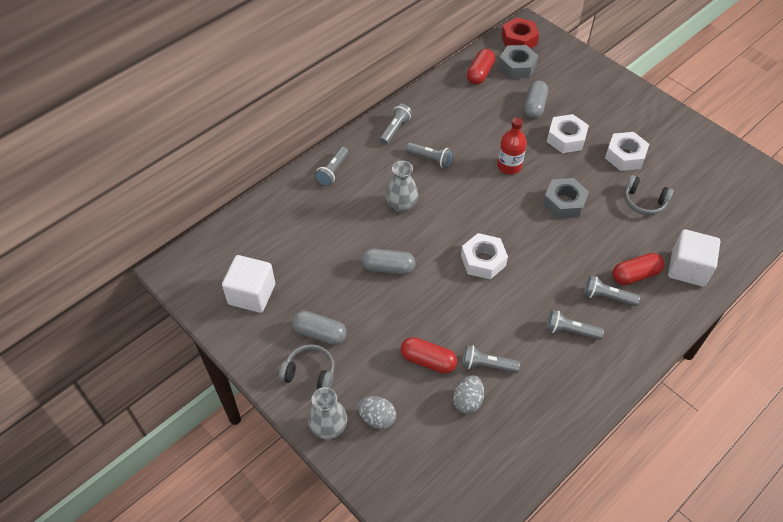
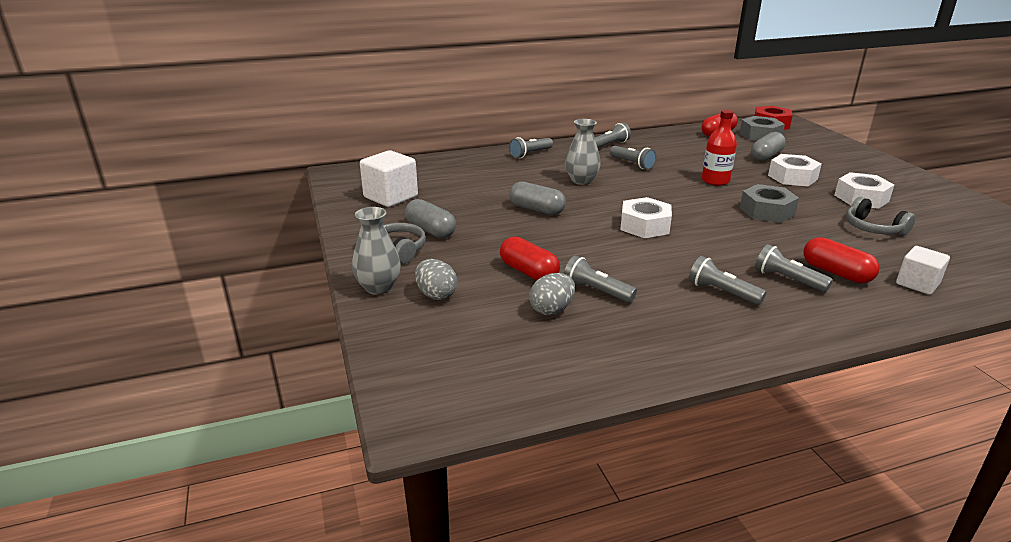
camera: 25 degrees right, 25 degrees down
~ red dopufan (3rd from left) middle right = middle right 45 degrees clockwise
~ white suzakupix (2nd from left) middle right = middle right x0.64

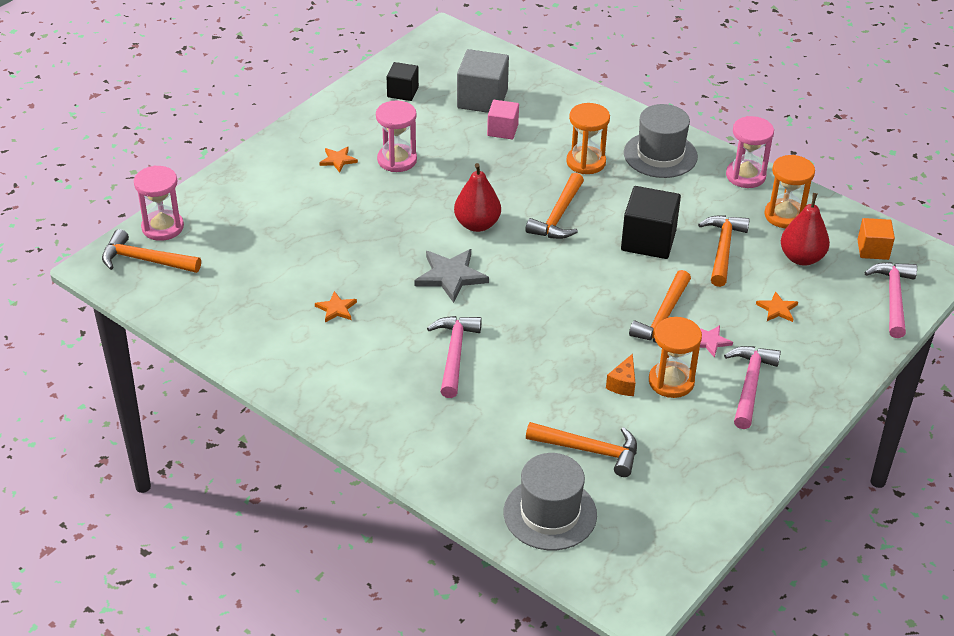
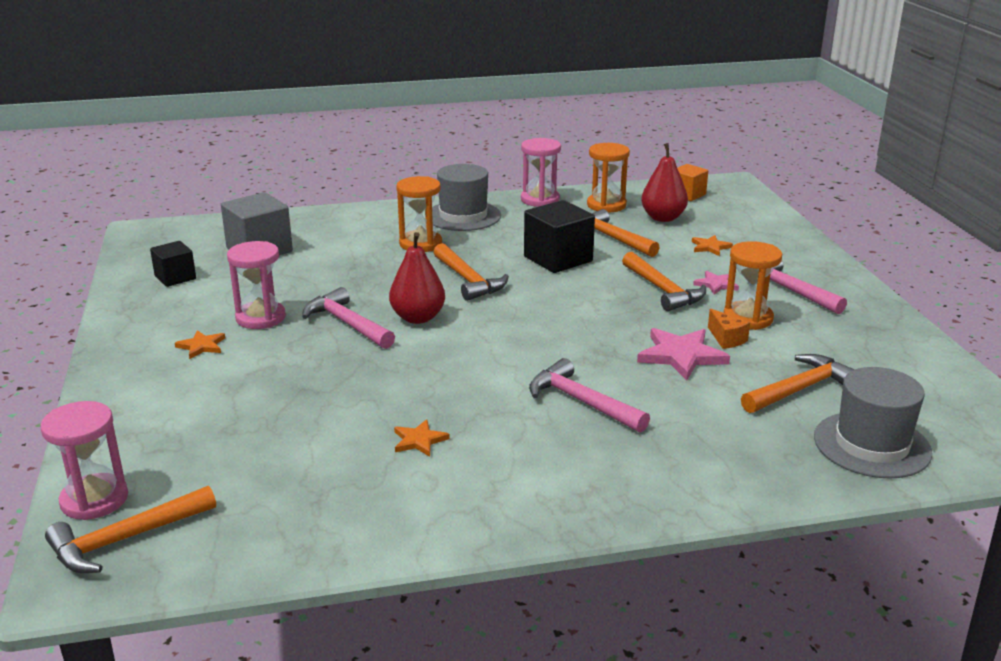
camera: 50 degrees left, 15 degrees down
~ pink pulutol (3rd from left in the first image) middle right to pink pulutol (1st from left) centre
+ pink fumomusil (1st from left) middle right
- grey fumomusil centre
- pink suzakupix top centre

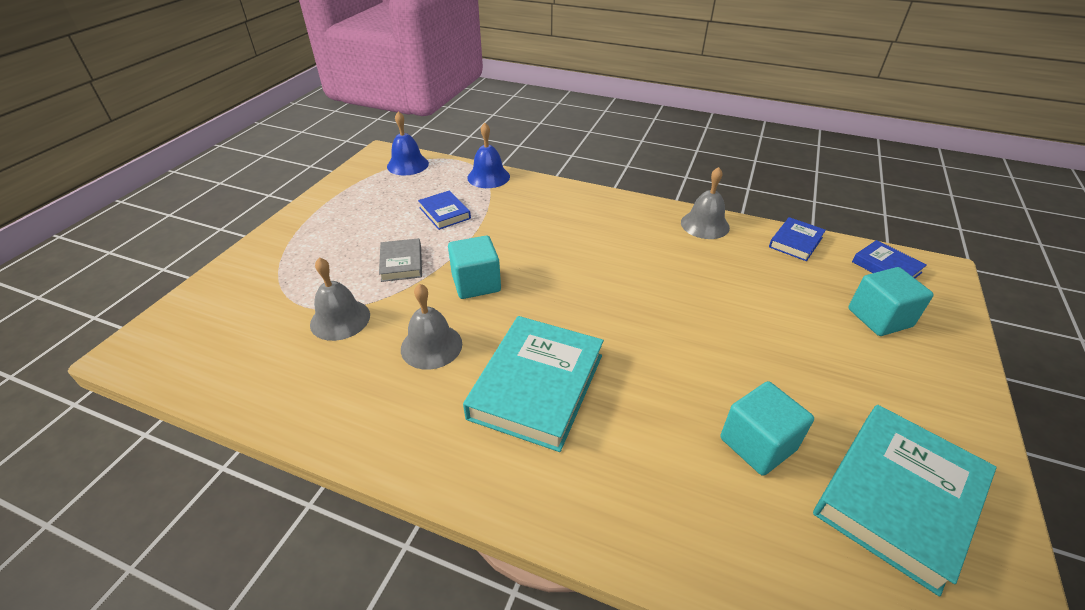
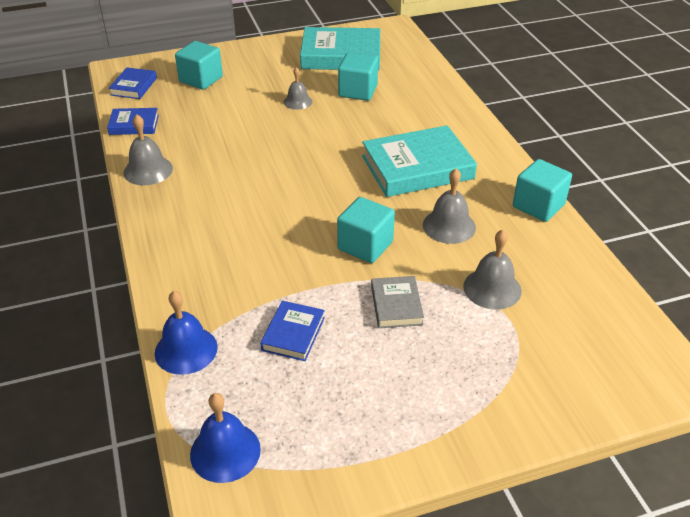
camera: 130 degrees left, 0 degrees up
+ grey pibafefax (2nd from left) top centre
~ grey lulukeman centre = centre 45 degrees counterclockwise
+ turquoise suzakupix (4th from left) middle right

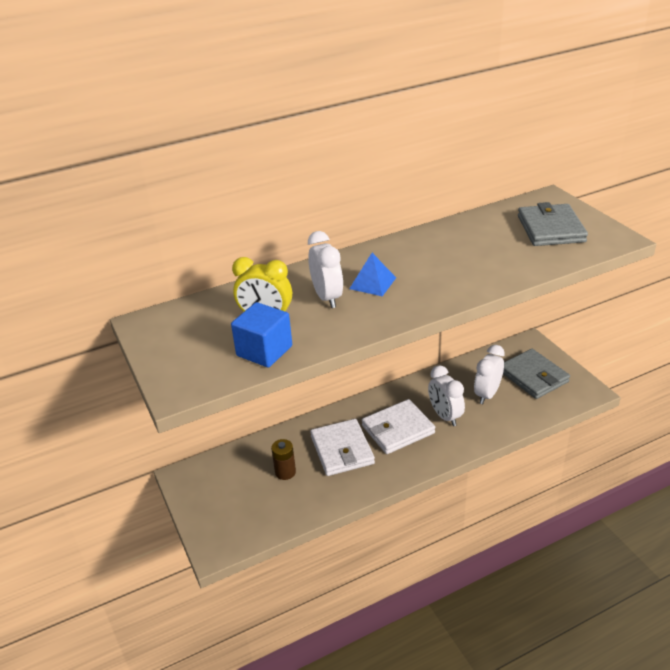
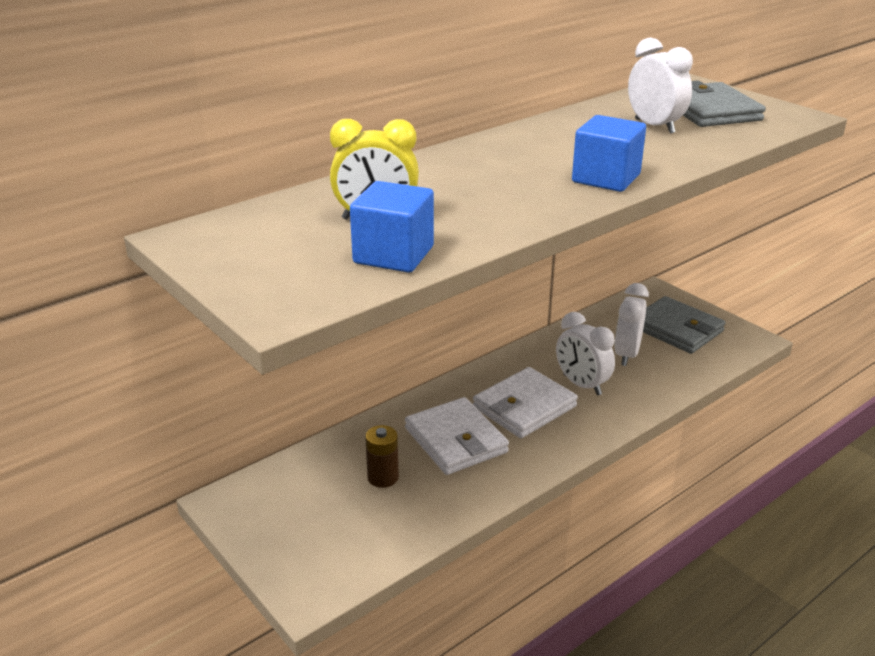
camera: 15 degrees left, 5 degrees down
+ blue suzakupix (2nd from left) top right
~ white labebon (1st from left in the first image) centre to white labebon (3rd from left) top right
- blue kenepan centre

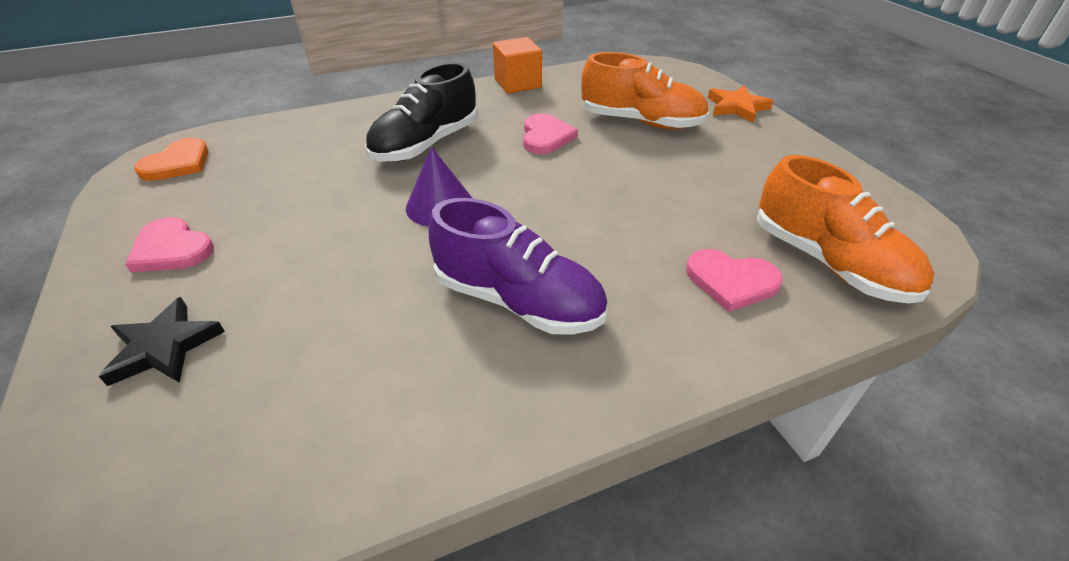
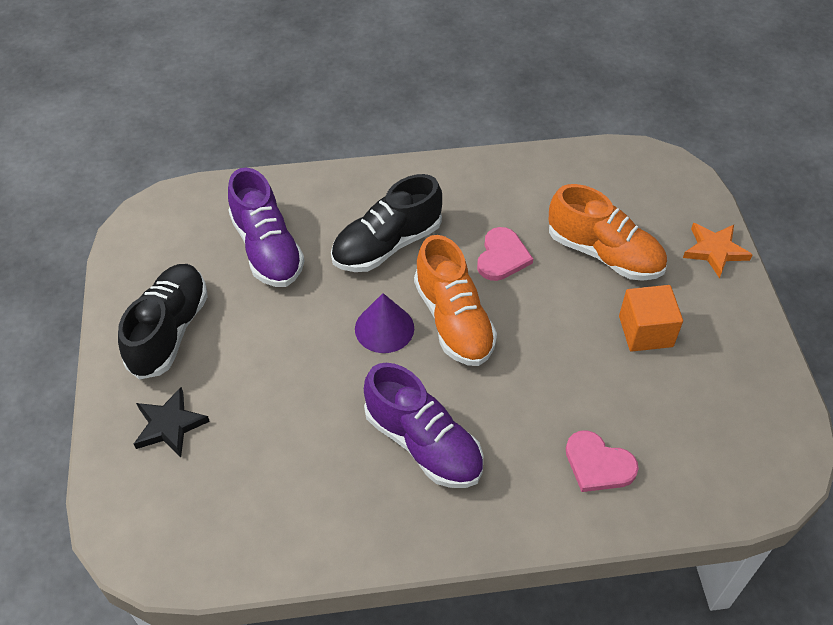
camera: 15 degrees right, 10 degrees up
~ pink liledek (1st from left) middle left to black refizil (1st from left) middle left
+ purple refizil (1st from left) middle left
~ orange refizil (2nd from left in the first image) middle right to orange refizil (1st from left) centre
~ orange suzakupix top centre to middle right
- orange liledek top left

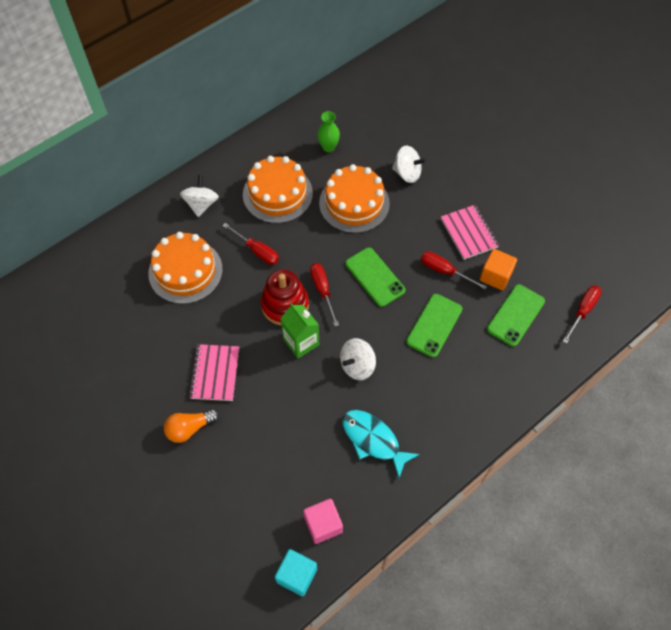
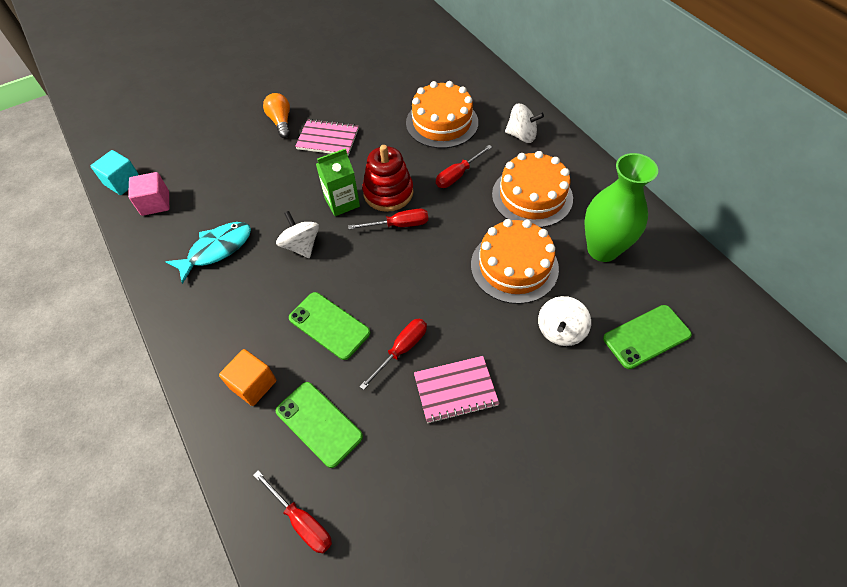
camera: 100 degrees right, 5 degrees down
~ orange suzakupix middle right to middle left
~ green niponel top centre = middle right x1.96
~ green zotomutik (1st from left in the first image) centre to green zotomutik (3rd from left) middle right

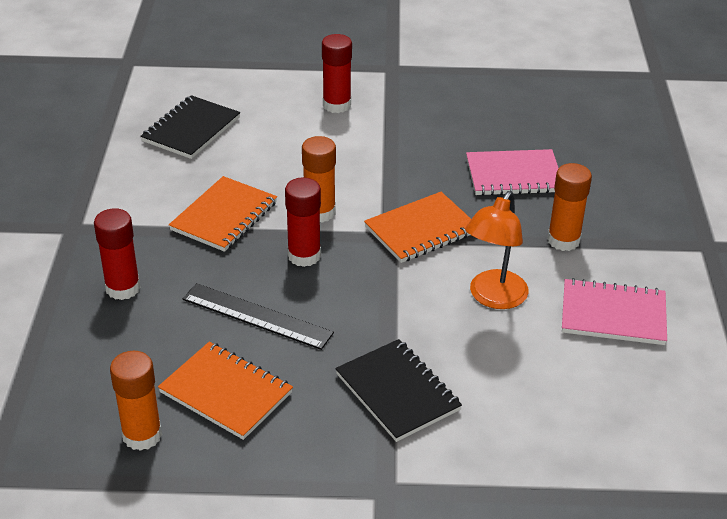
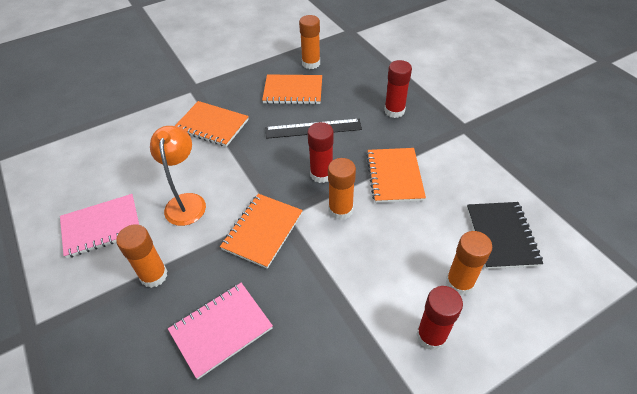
camera: 150 degrees right, 10 degrees up
~ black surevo (2nd from left) bottom centre to orange surevo (1st from left) top left
+ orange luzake (4th from left) bottom right

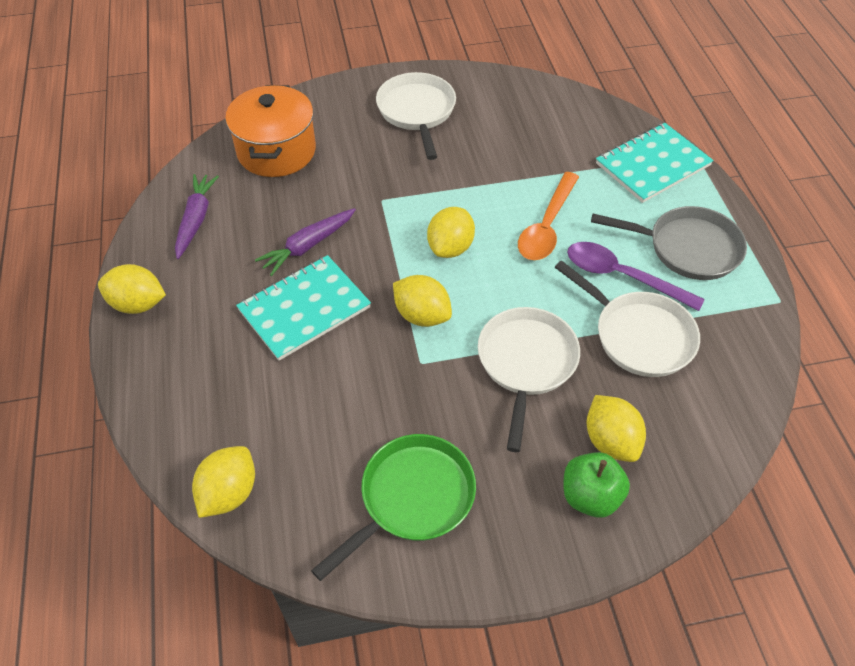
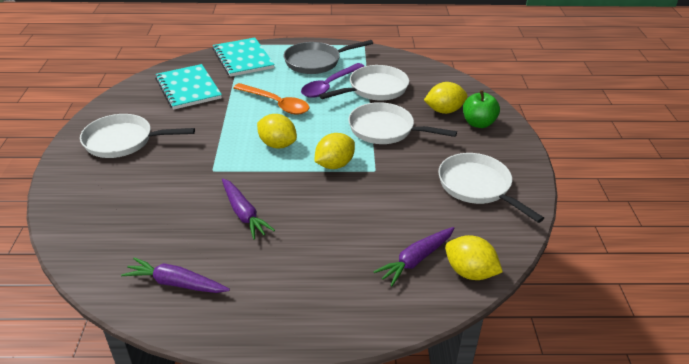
camera: 80 degrees left, 15 degrees down
~ turquoise surevo (1st from left) centre to top left
~ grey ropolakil middle right = top centre 135 degrees counterclockwise
+ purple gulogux (3rd from left) bottom centre
~ green ropolakil bottom centre to white ropolakil (4th from left) middle right
- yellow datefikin (1st from left) middle left
- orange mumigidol top left

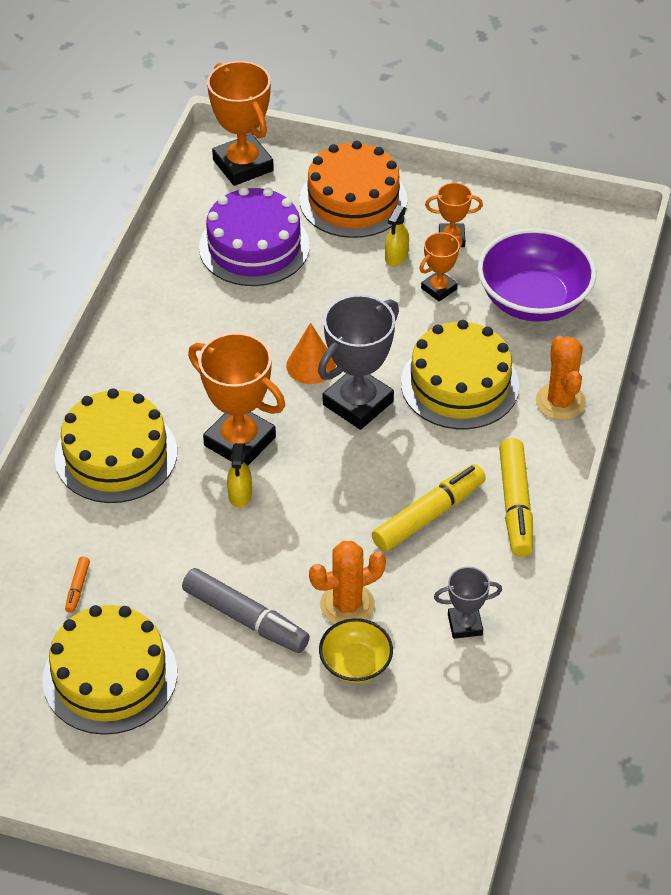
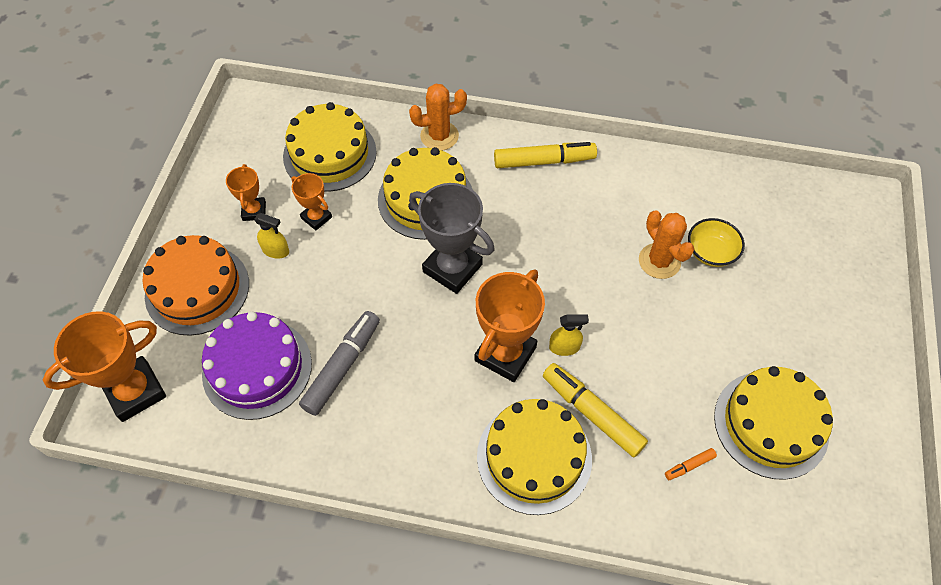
camera: 95 degrees left, 10 degrees up
~ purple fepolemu top right to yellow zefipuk (1st from left) top centre
~ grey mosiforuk bottom centre to centre
~ yellow mosiforuk (1st from left in the first image) centre to yellow mosiforuk (2nd from left) bottom centre
~ orange mosiforuk middle left = bottom right 150 degrees clockwise
- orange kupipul centre
- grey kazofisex (2nd from left) bottom right

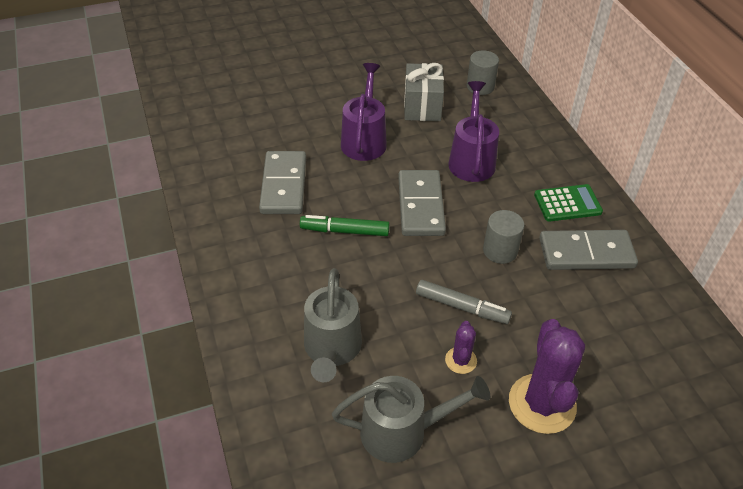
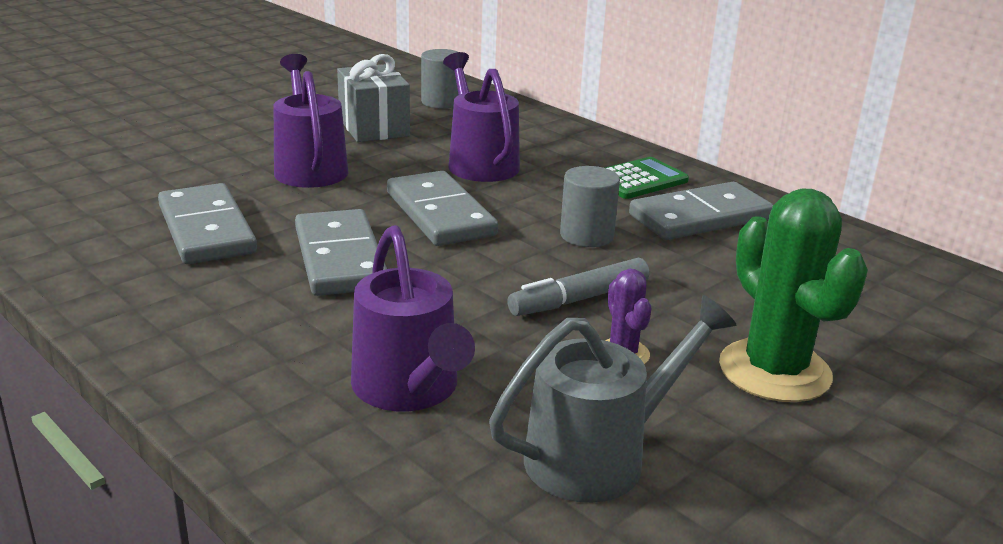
camera: 25 degrees left, 20 degrees down
~ green mosiforuk centre to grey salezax (2nd from left) centre
~ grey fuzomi (1st from left) centre to purple fuzomi (2nd from left) centre
~ grey mosiforuk centre = centre 150 degrees clockwise
~ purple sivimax (2nd from left) bottom right to green sivimax middle right

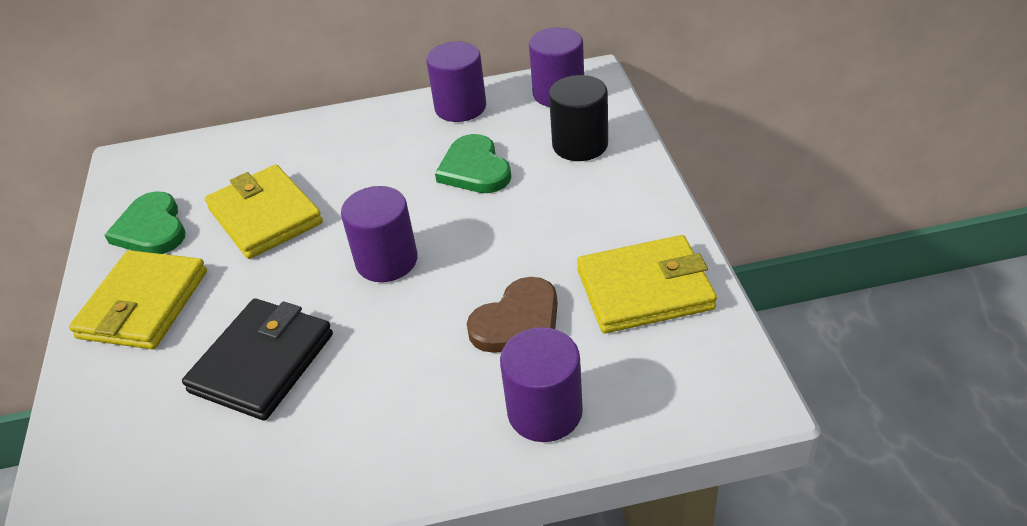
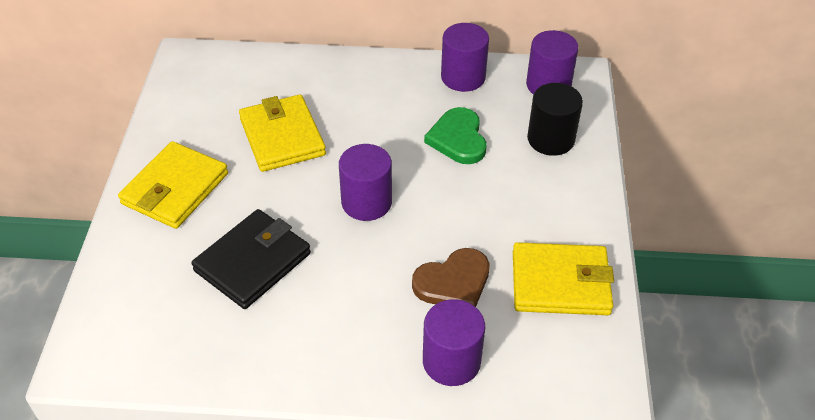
camera: 10 degrees right, 5 degrees up
- green liledek (1st from left) middle left

